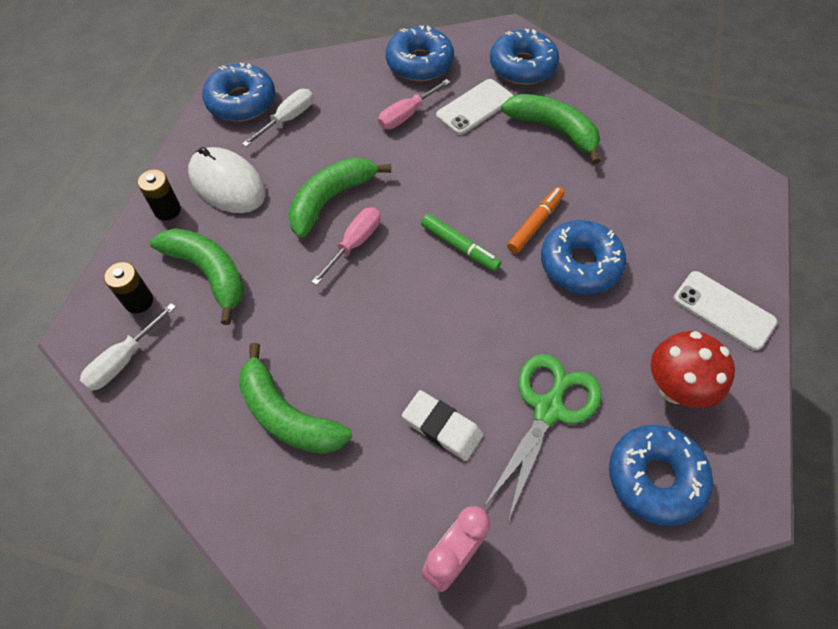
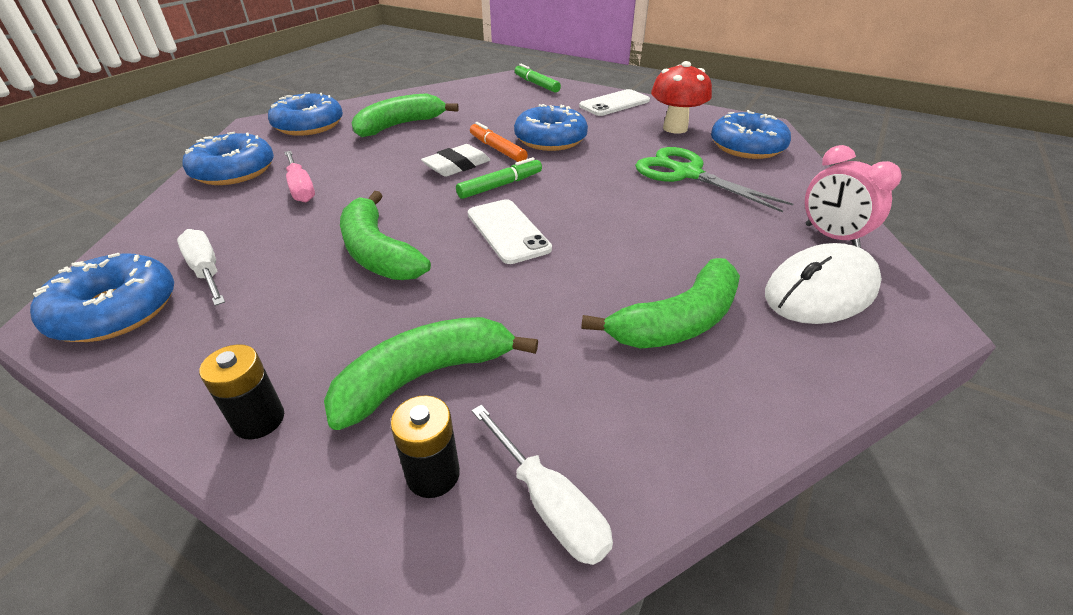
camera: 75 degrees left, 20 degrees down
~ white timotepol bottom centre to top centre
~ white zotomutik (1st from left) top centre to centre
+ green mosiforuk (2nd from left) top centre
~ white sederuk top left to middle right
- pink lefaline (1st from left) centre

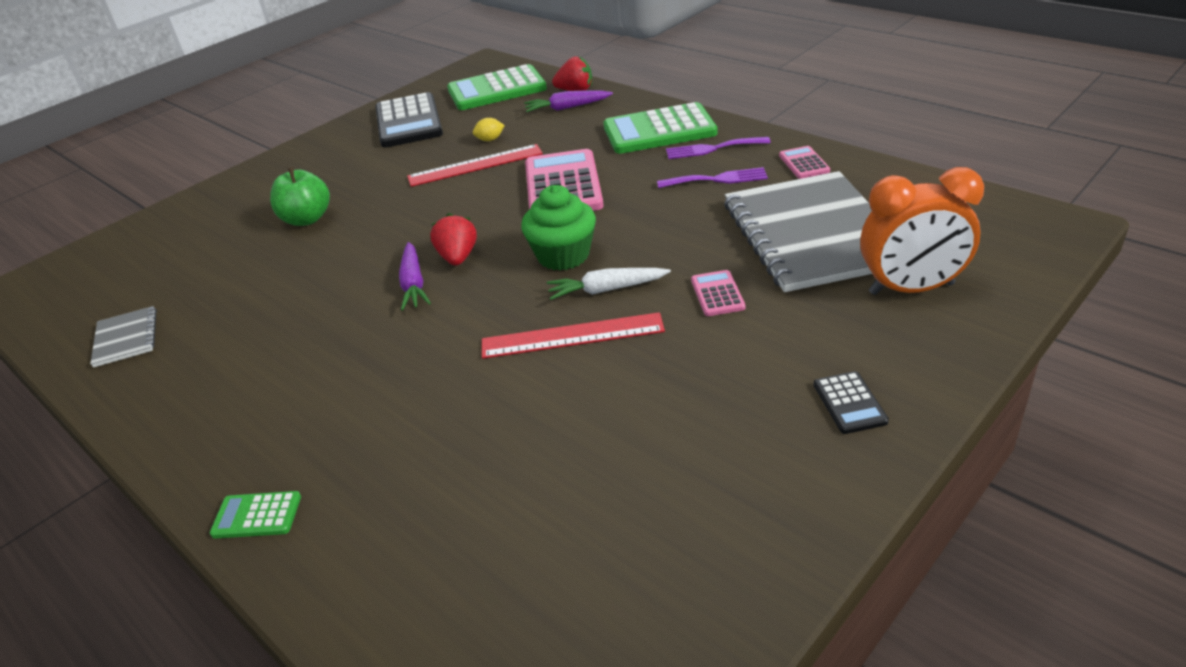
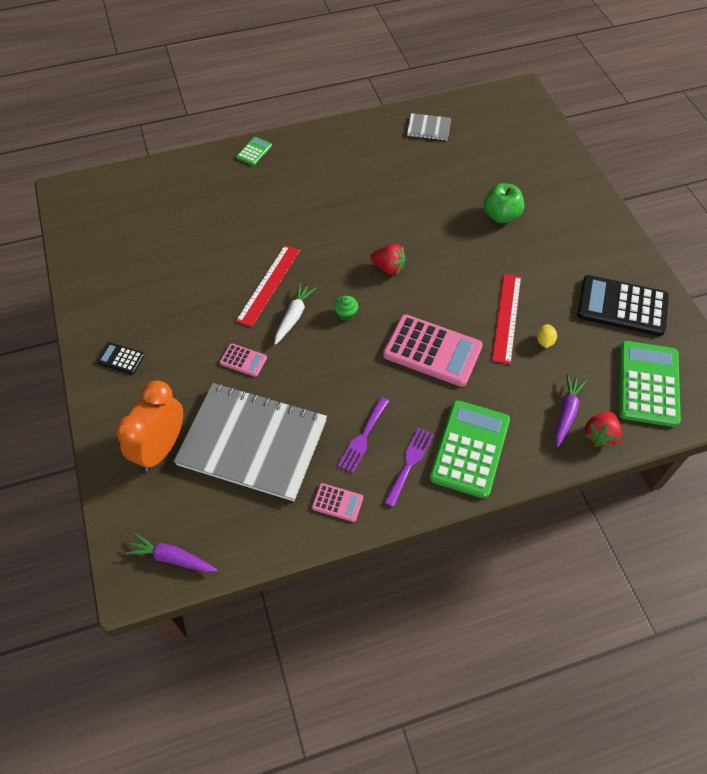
camera: 115 degrees right, 20 degrees up
~ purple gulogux (1st from left) centre to bottom left
~ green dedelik centre = centre x0.49

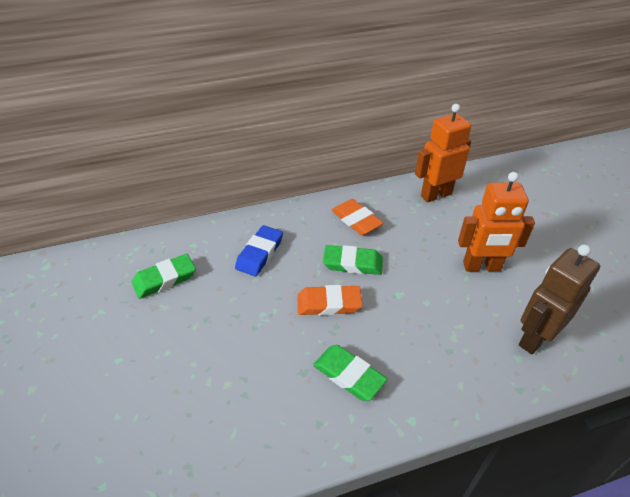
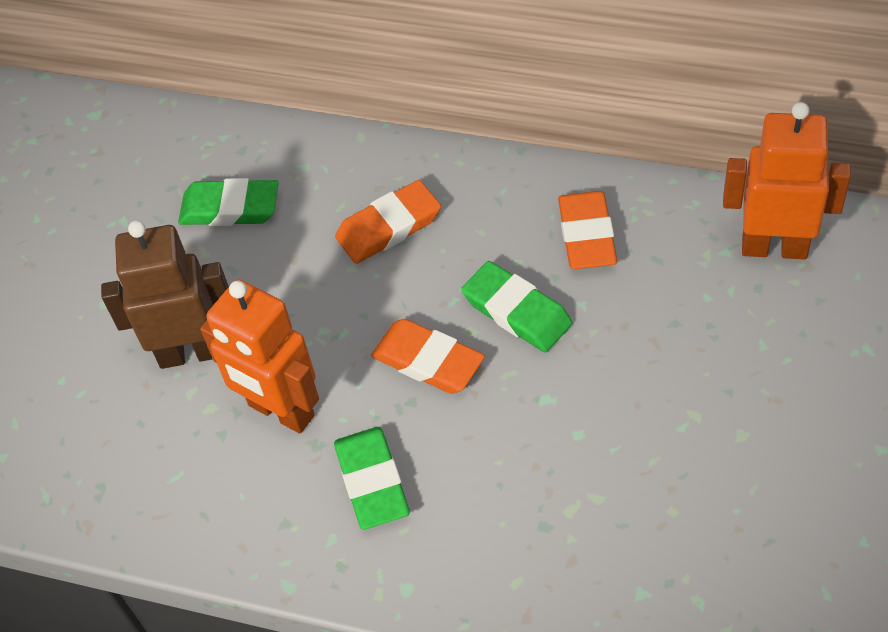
camera: 40 degrees right, 10 degrees up
~ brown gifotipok middle right to middle left
~ orange gifotipok (2nd from left in the first image) middle right to orange gifotipok (1st from left) middle left
~ blue timotepol centre to orange timotepol (1st from left) centre

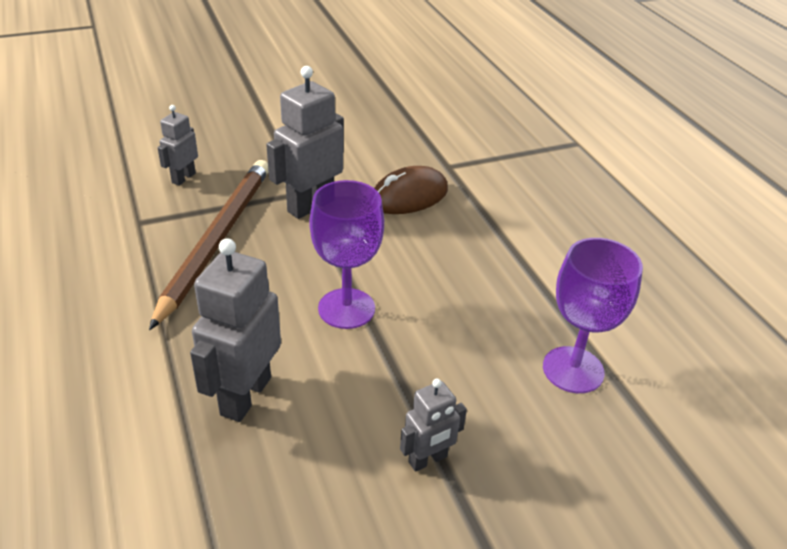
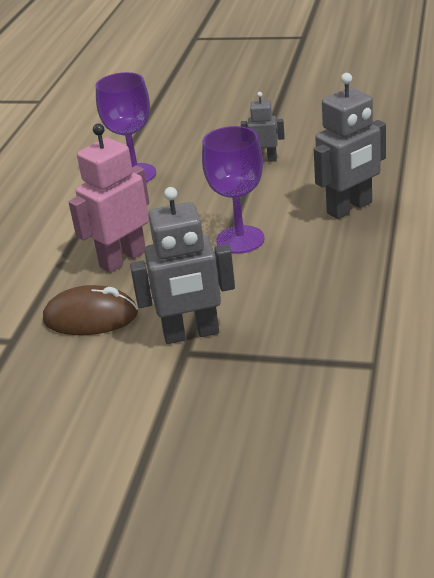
camera: 140 degrees left, 5 degrees down
+ pink gifotipok middle left
- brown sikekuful middle left
- grey gifotipok (1st from left) top left

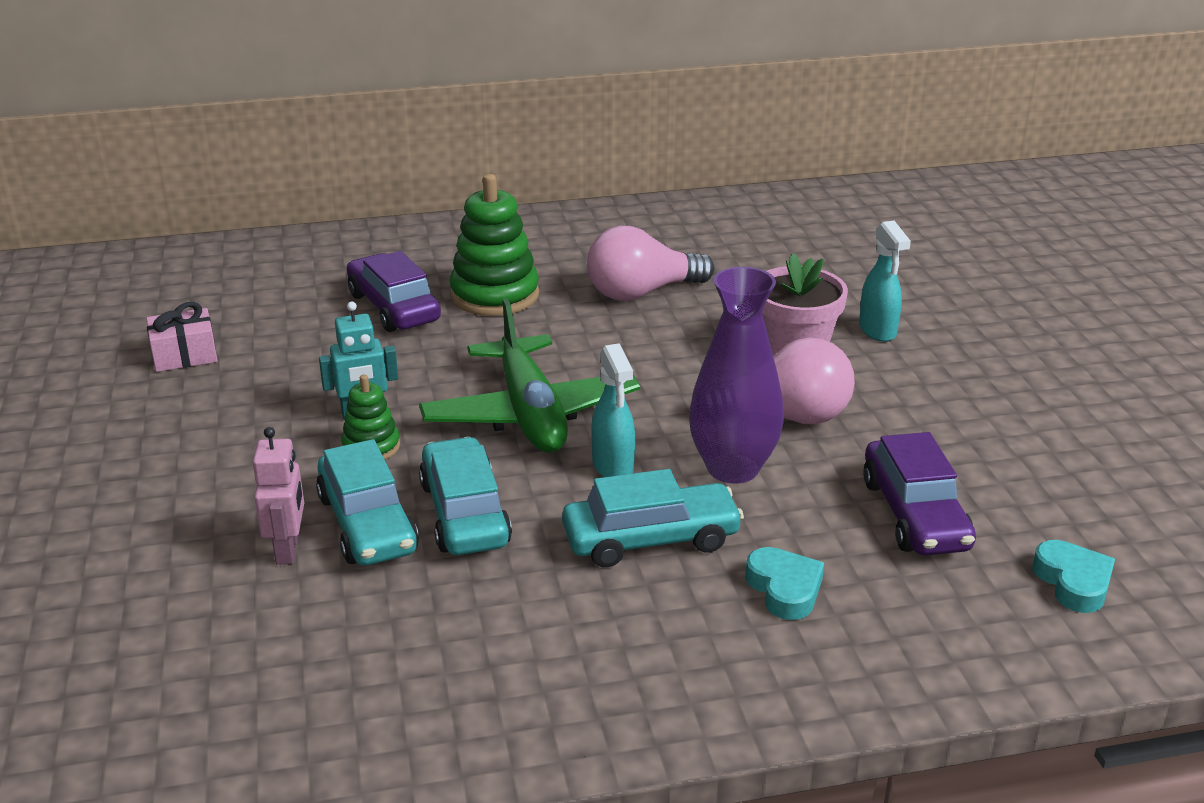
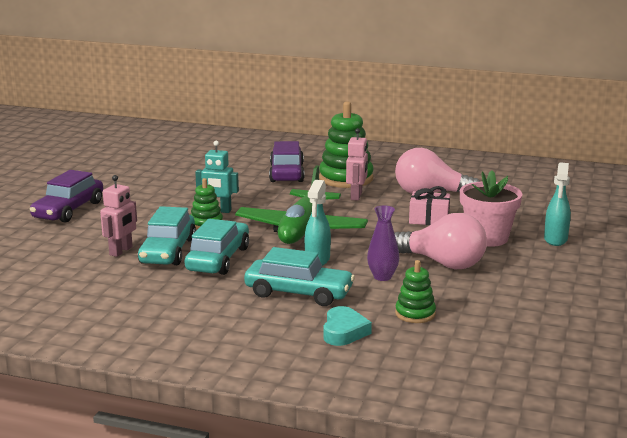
camera: 30 degrees right, 10 degrees down
~ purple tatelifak (2nd from left in the first image) middle right to purple tatelifak (1st from left) middle left
+ pink gifotipok (2nd from left) centre
~ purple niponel centre = centre x0.55
+ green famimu (3rd from left) centre
~ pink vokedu middle left to middle right
- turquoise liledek (2nd from left) bottom right

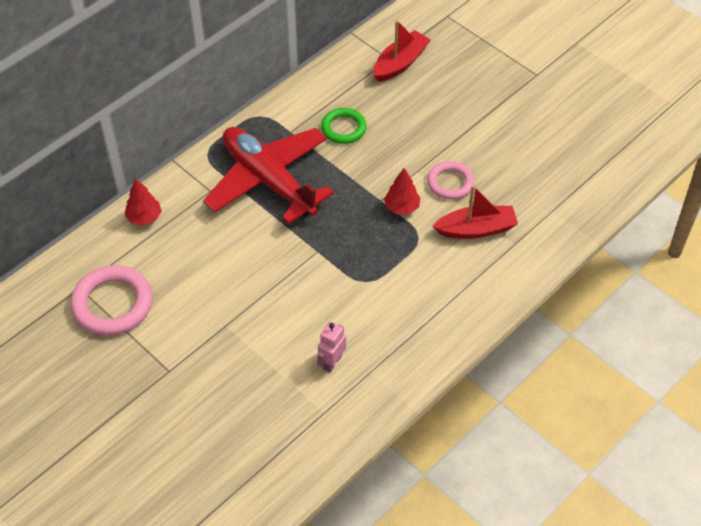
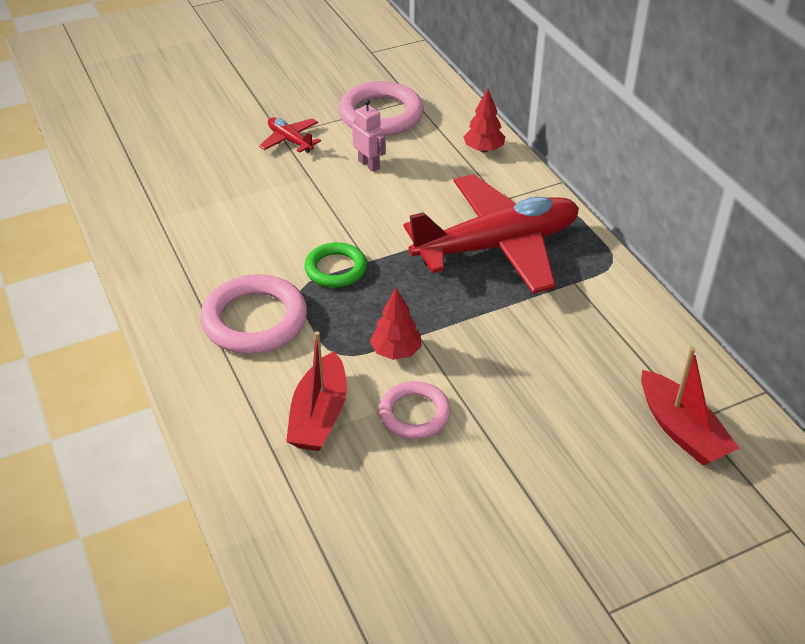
camera: 110 degrees right, 10 degrees down
+ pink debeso (1st from left) middle left
+ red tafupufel (1st from left) top centre
~ green debeso top centre to centre
~ pink gifotipok centre to top centre

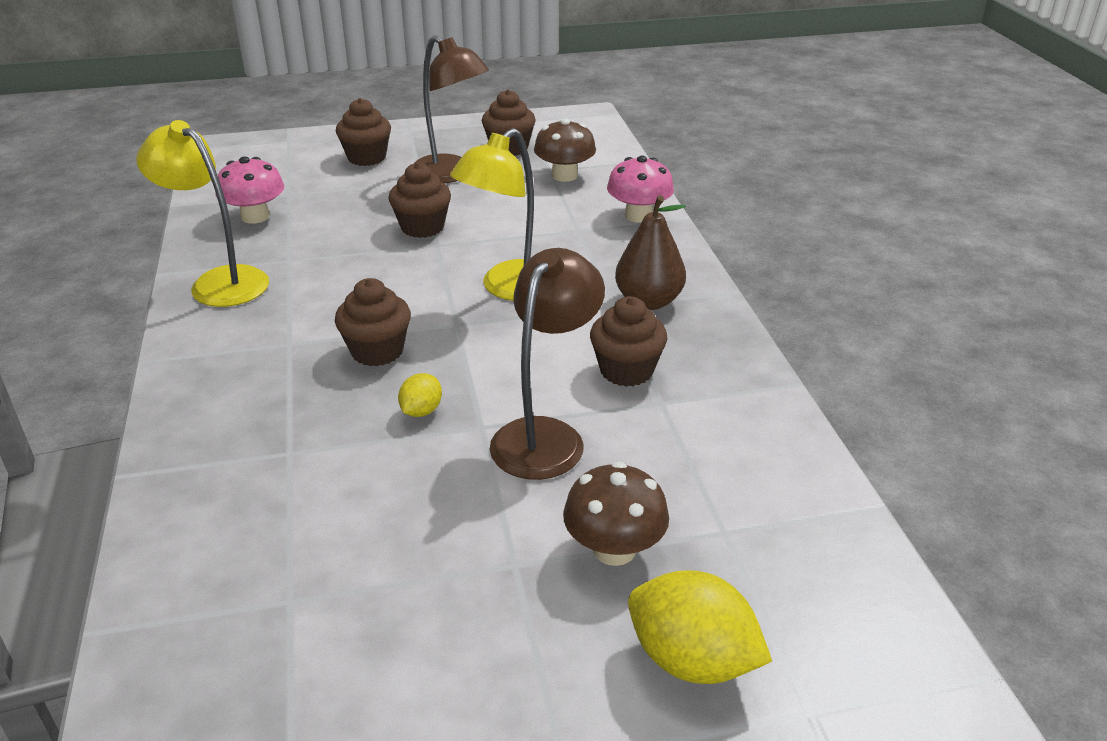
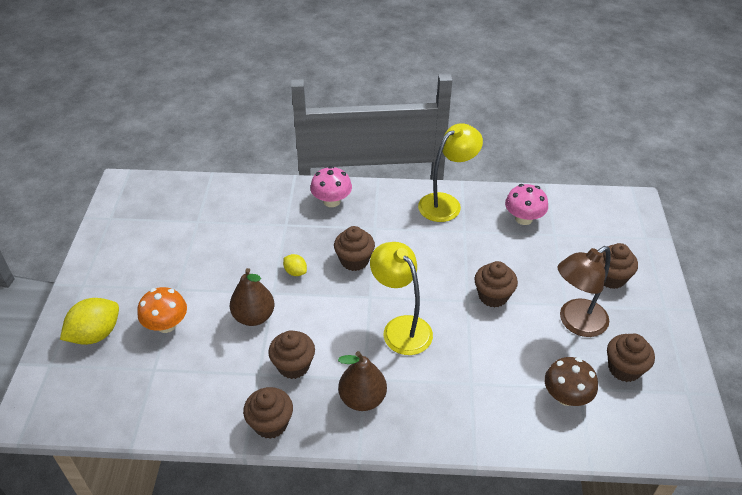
camera: 105 degrees right, 10 degrees up
~ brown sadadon (2nd from left) bottom centre to orange sadadon middle left
~ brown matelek (2nd from left) centre to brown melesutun (1st from left) centre
+ brown dedelik (1st from left) bottom centre
~ pink sadadon (2nd from left in the first image) top centre to pink sadadon (1st from left) centre

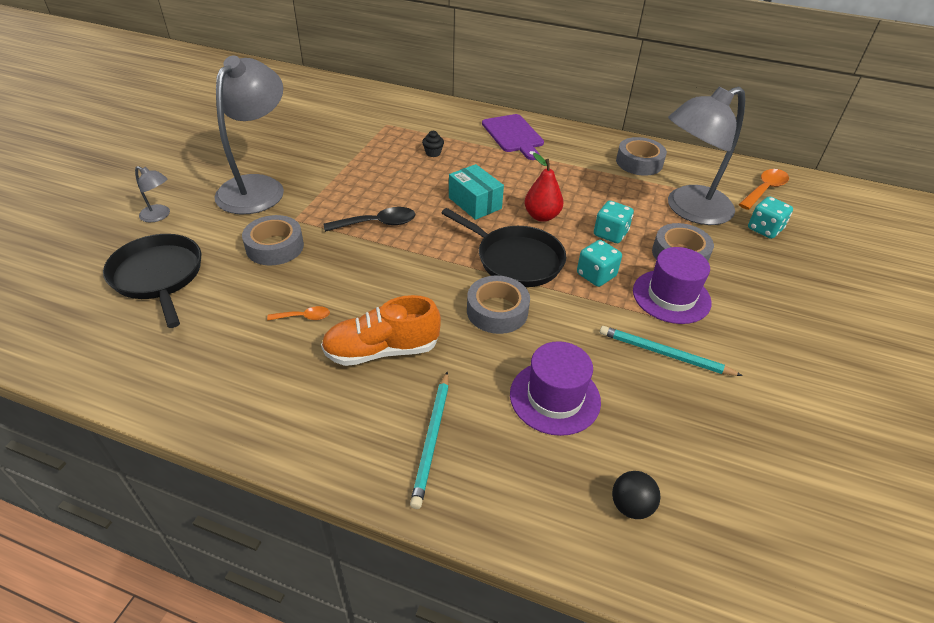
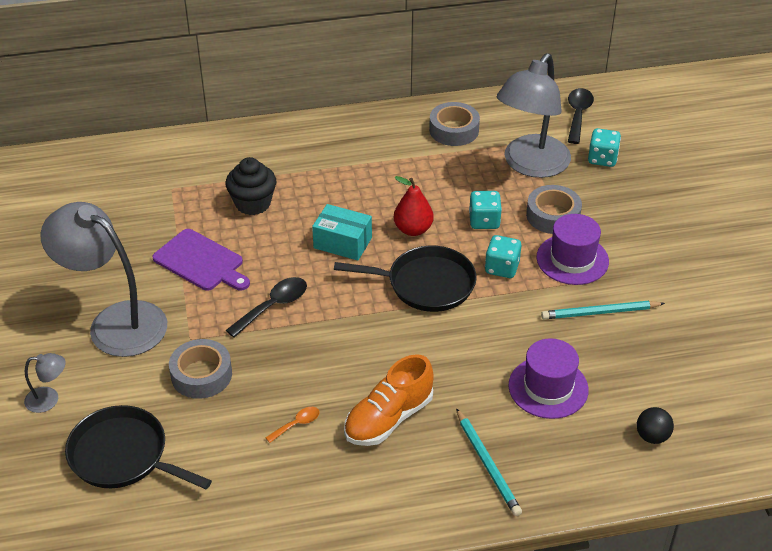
camera: 30 degrees left, 0 degrees up
~ grey matelek (2nd from left) top left = middle left 45 degrees counterclockwise
~ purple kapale top centre to middle left
~ black dedelik top centre = middle left x2.02
~ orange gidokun (2nd from left) top right to black gidokun (2nd from left) top right
- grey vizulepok (2nd from left) centre

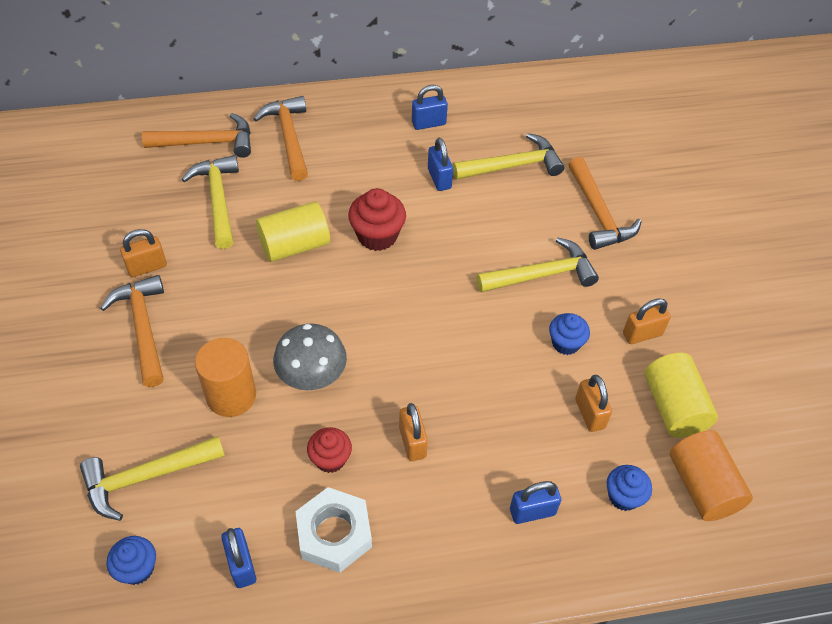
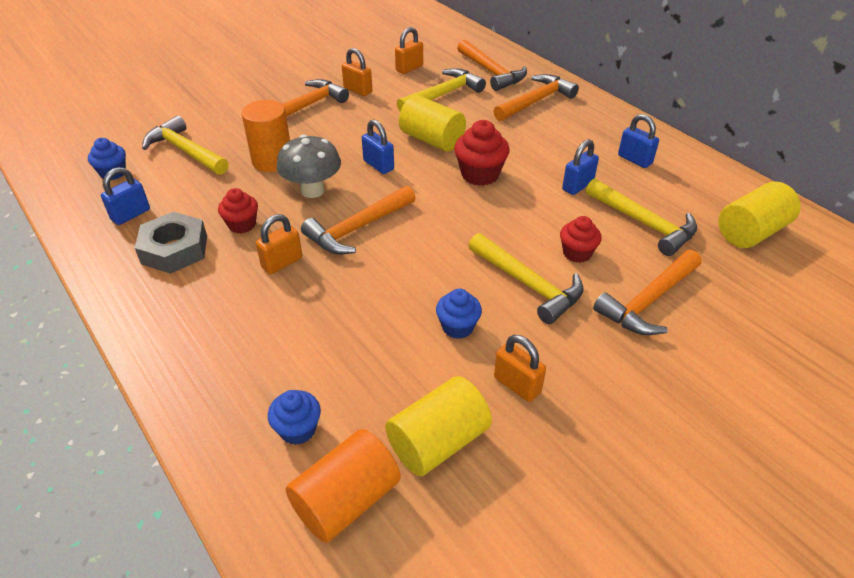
camera: 65 degrees right, 10 degrees down
~ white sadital bottom centre to grey sadital middle left
+ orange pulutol (2nd from left) centre
~ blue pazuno (4th from left in the first image) bottom centre to blue pazuno (2nd from left) top centre
~ orange pazuno (3rd from left) middle right to top centre
+ red dedelik (3rd from left) middle right
+ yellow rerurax (3rd from left) middle right

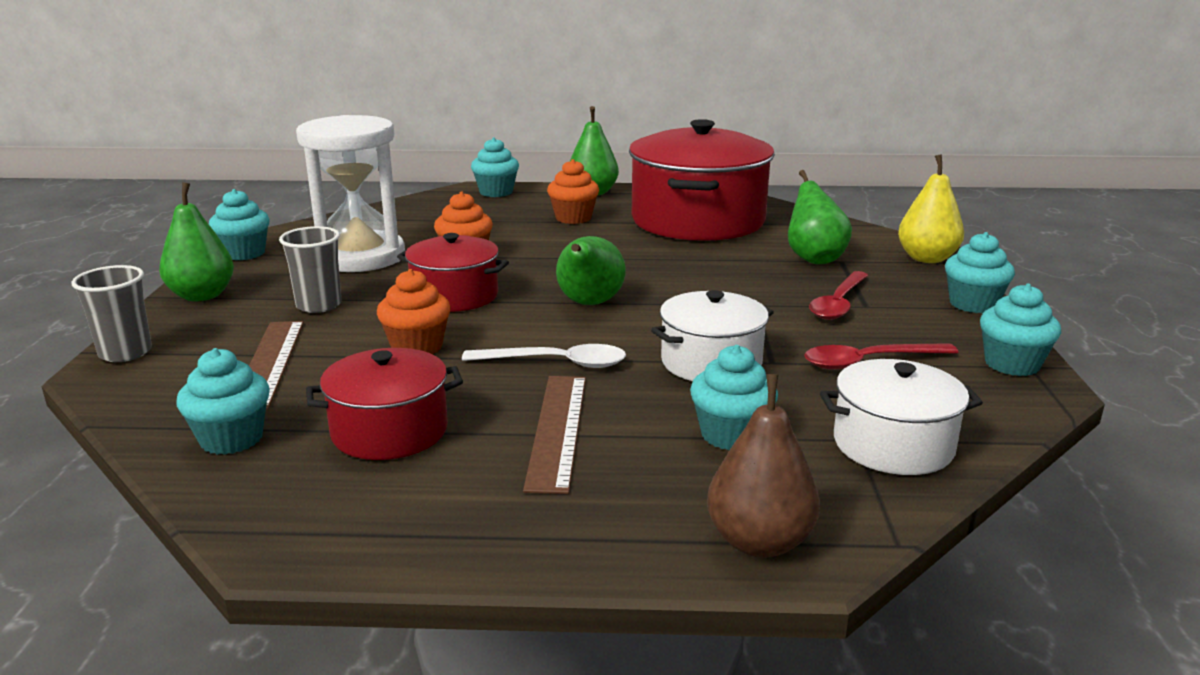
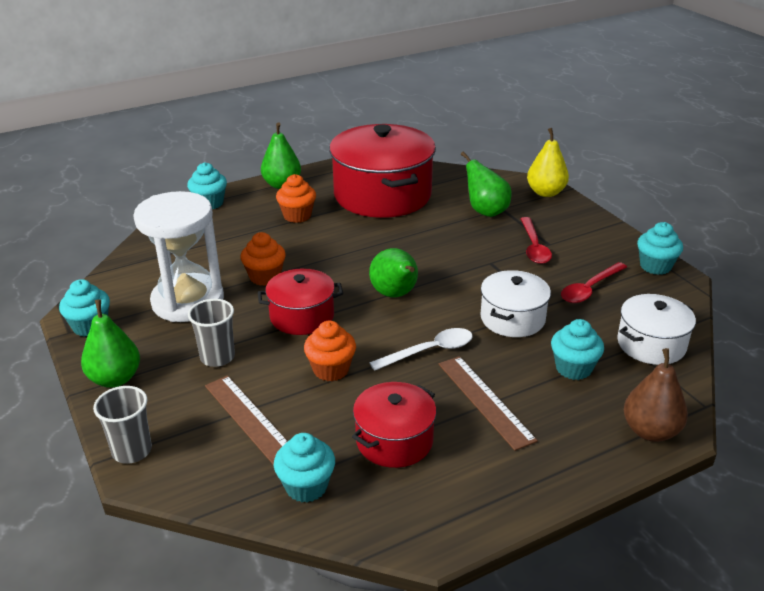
camera: 30 degrees left, 10 degrees up
- turquoise dedelik (5th from left) middle right

